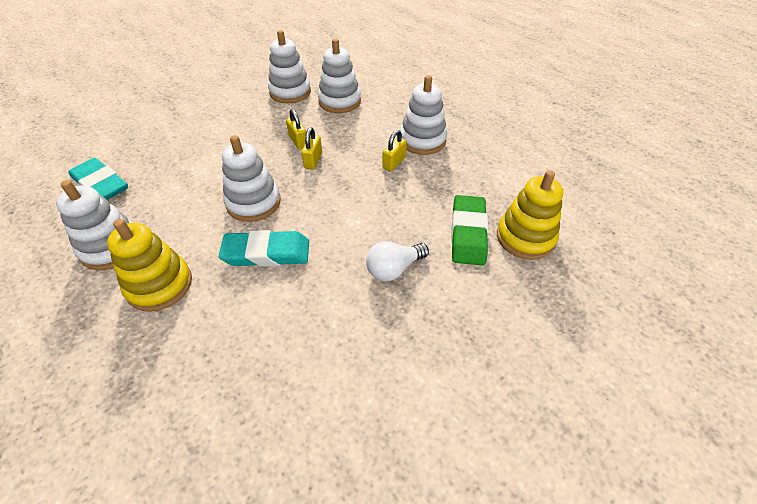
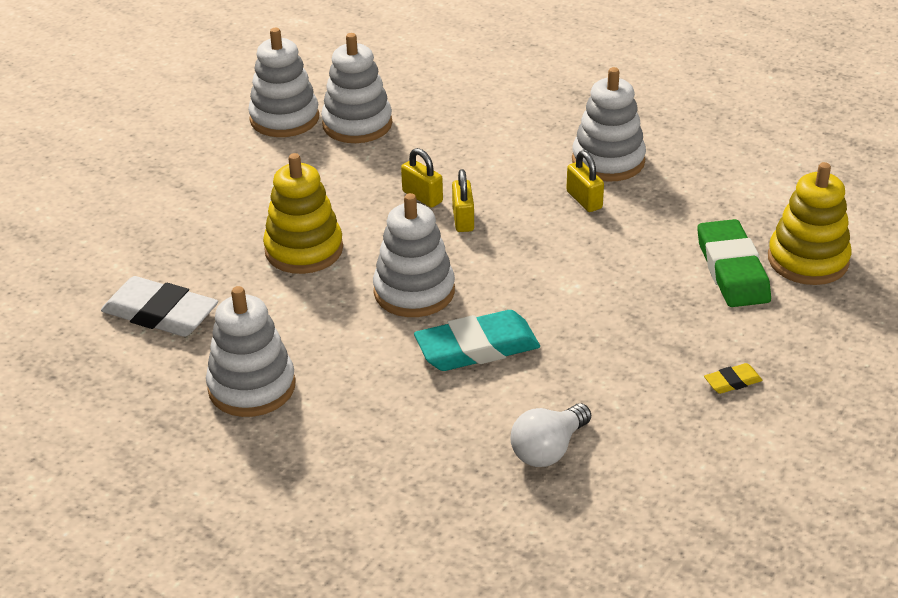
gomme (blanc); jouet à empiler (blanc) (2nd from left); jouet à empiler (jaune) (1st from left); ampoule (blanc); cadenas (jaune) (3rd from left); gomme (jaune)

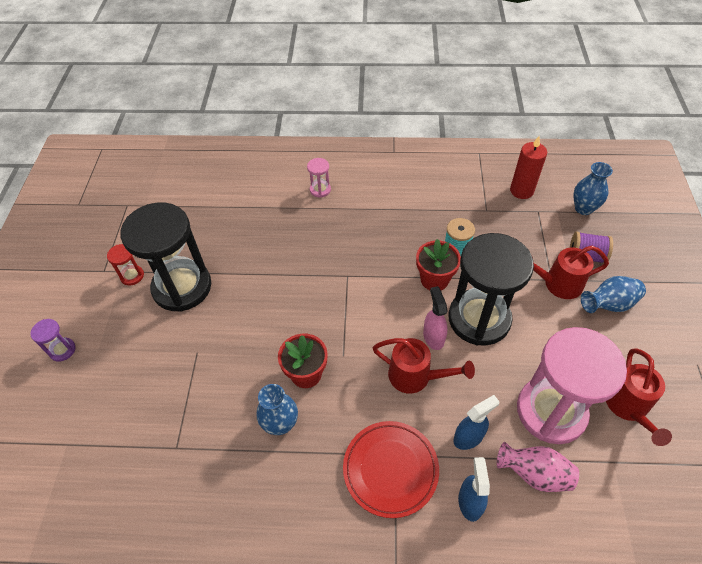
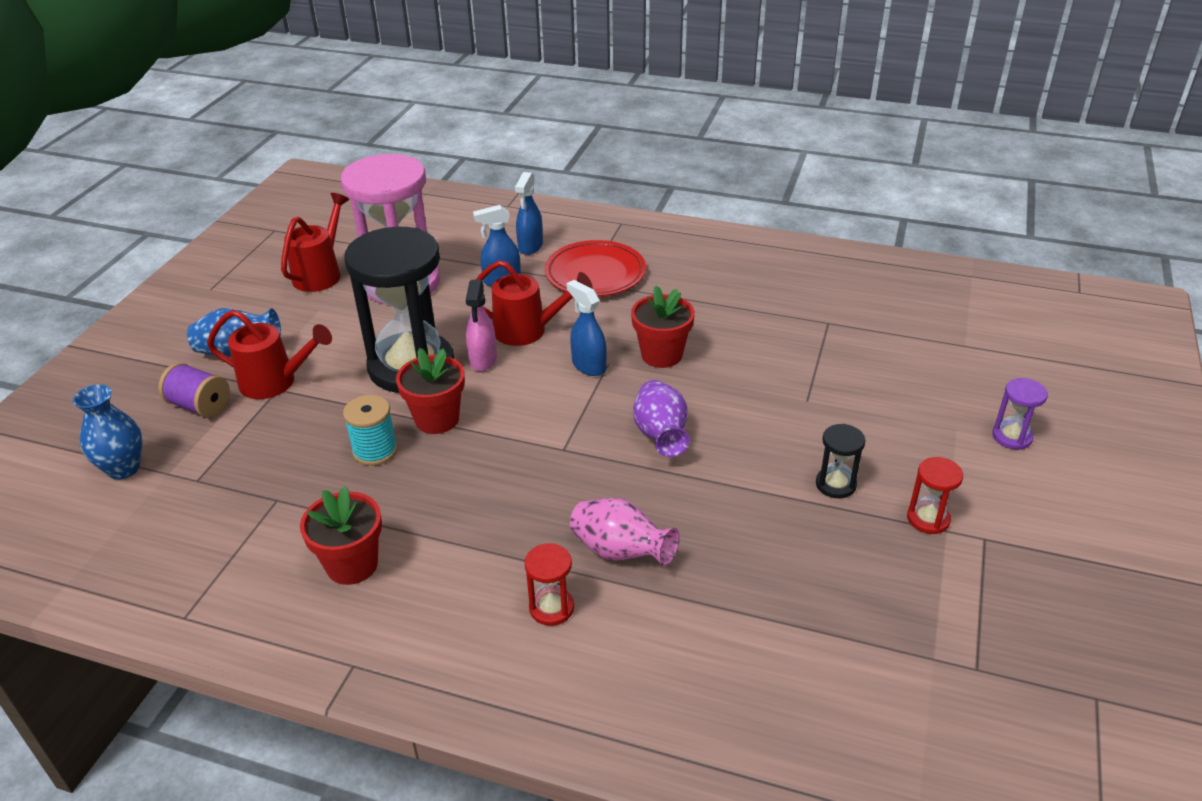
pot de fleurs (rouge) (1st from left); arrosoir (rouge) (3rd from left); sablier (rouge) (1st from left); vaporisateur (bleu) (3rd from left); vase (rose); vase (violet); sablier (noir) (2nd from left); vase (bleu) (1st from left in the first image); bougie (rouge)

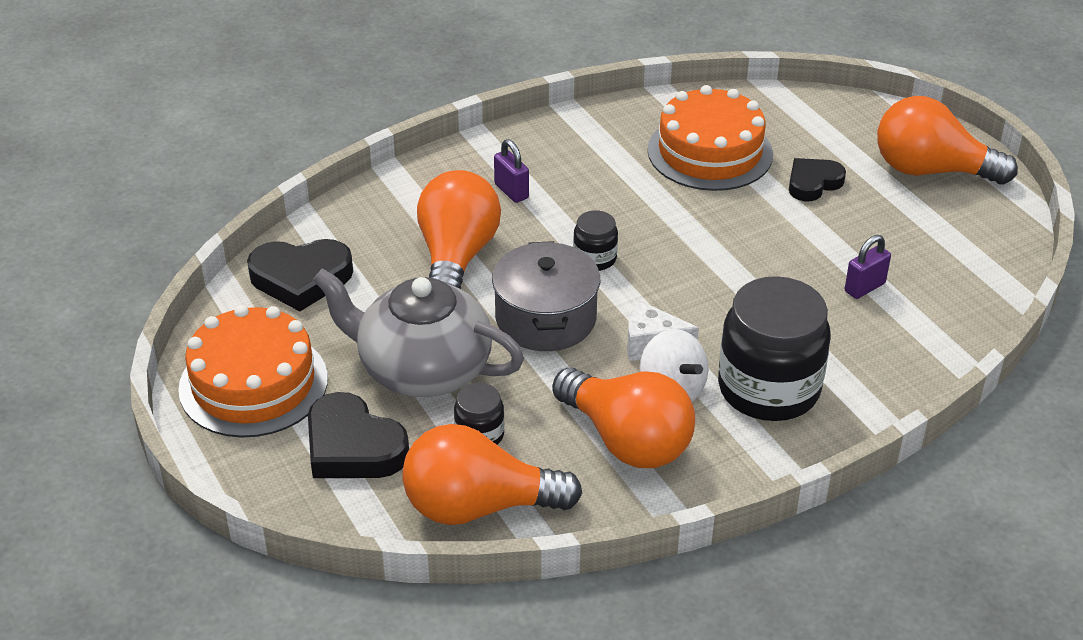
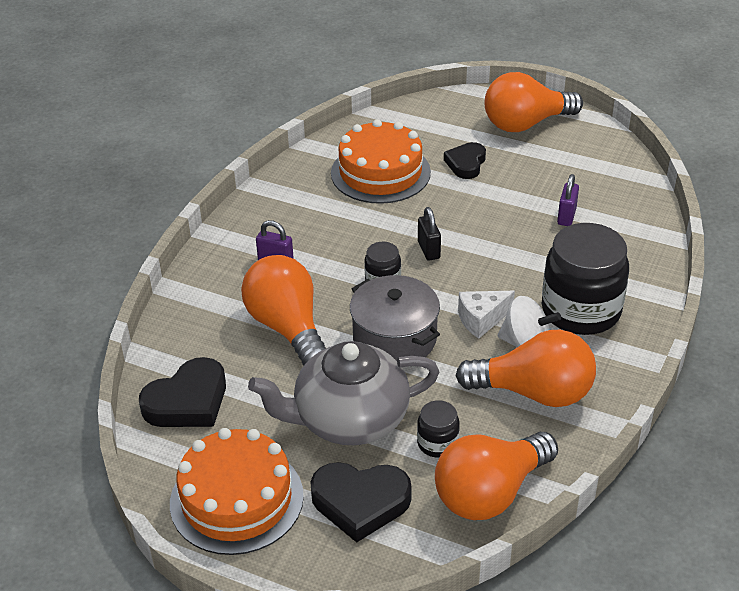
cadenas (noir)

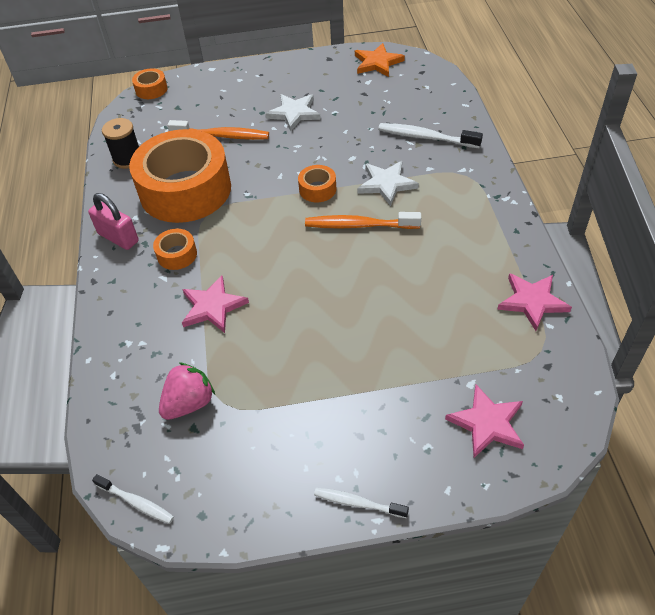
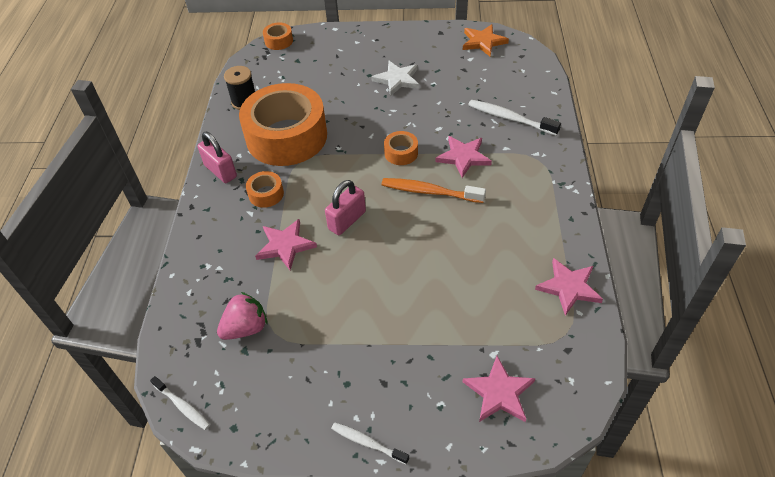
cadenas (rose) (2nd from left); étoile (rose) (2nd from left); brosse à dents (orange) (1st from left in the first image)

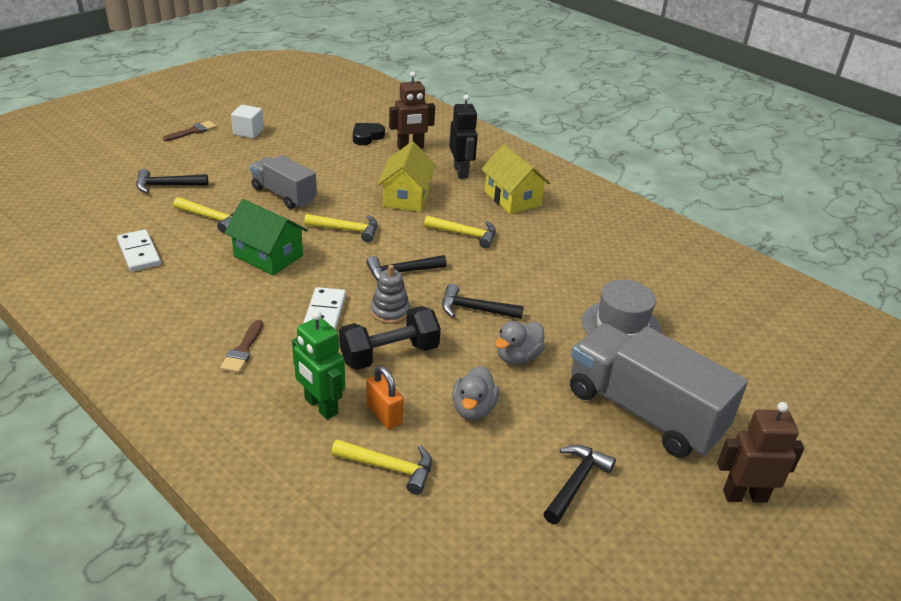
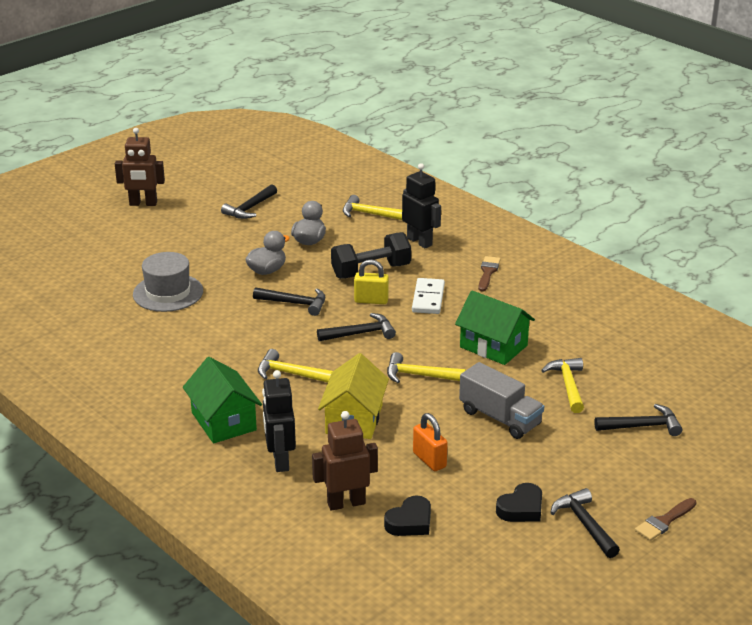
maison (vert) (1st from left); cadenas (jaune); robot (noir) (2nd from left); cadenas (orange); cœur (noir) (2nd from left); marteau (jaune) (4th from left); marteau (noir) (4th from left); domino (blanc) (1st from left in the first image); camion (gris) (2nd from left in the first image)

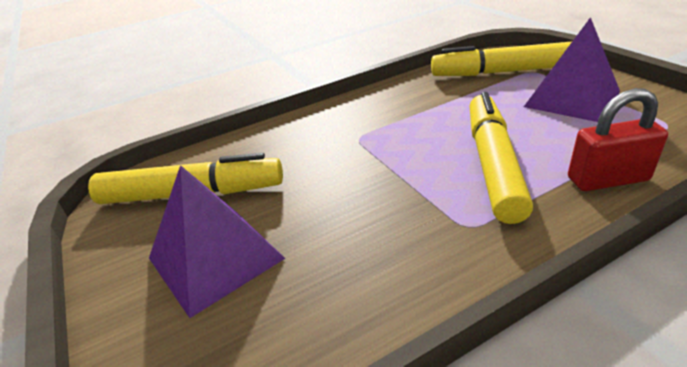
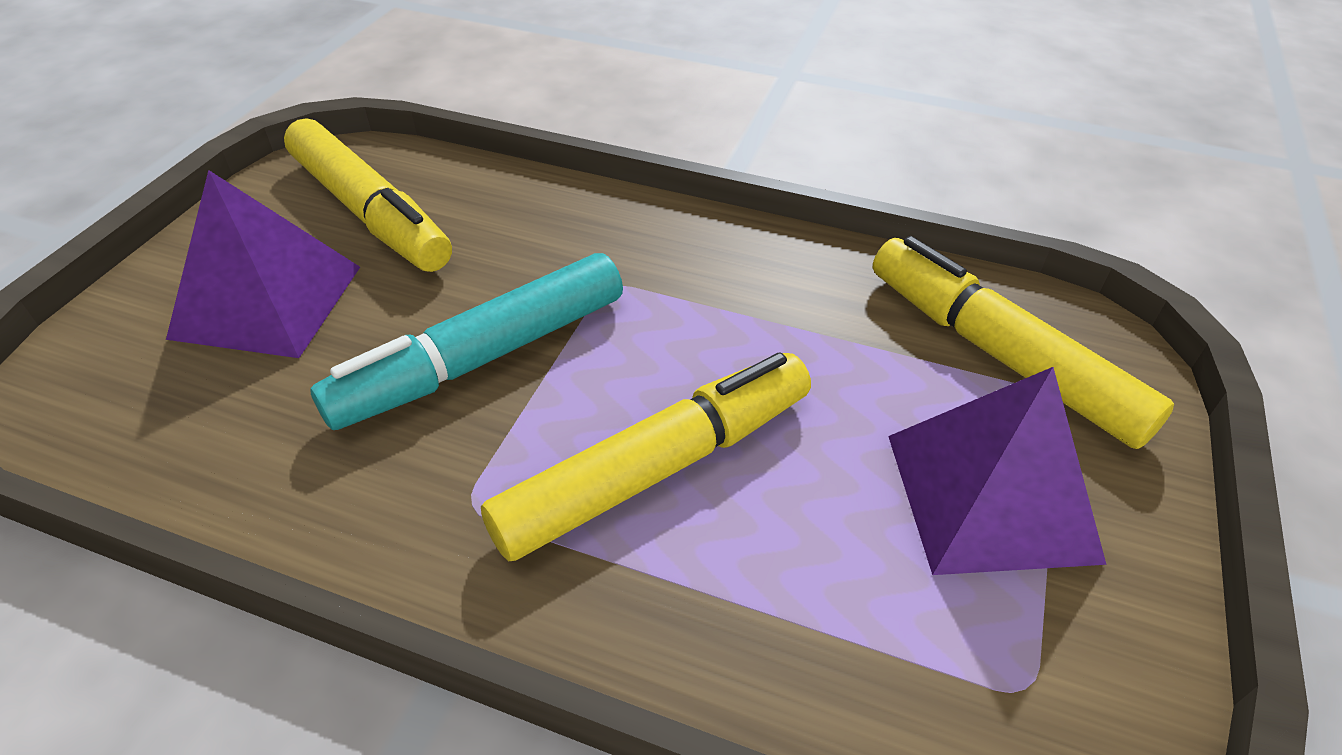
feutre (turquoise); cadenas (rouge)

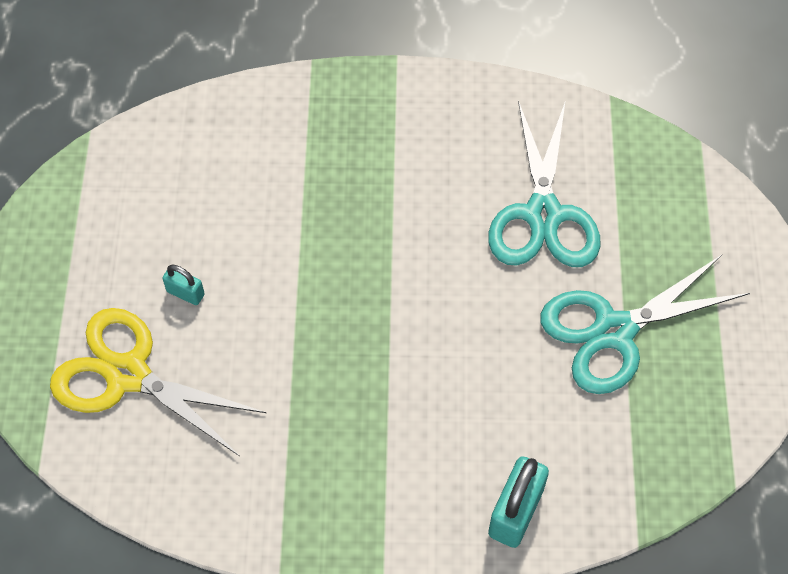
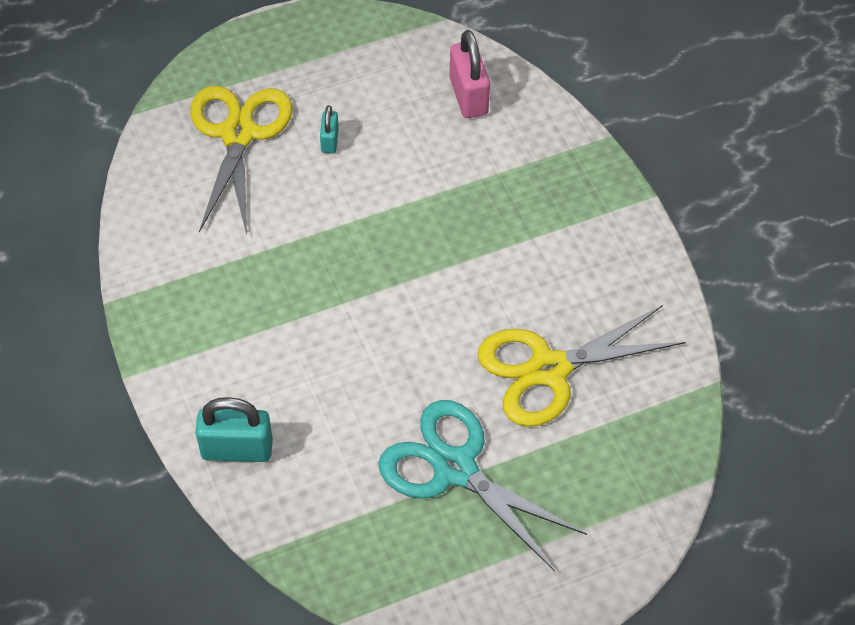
cadenas (rose); ciseaux (jaune) (2nd from left)

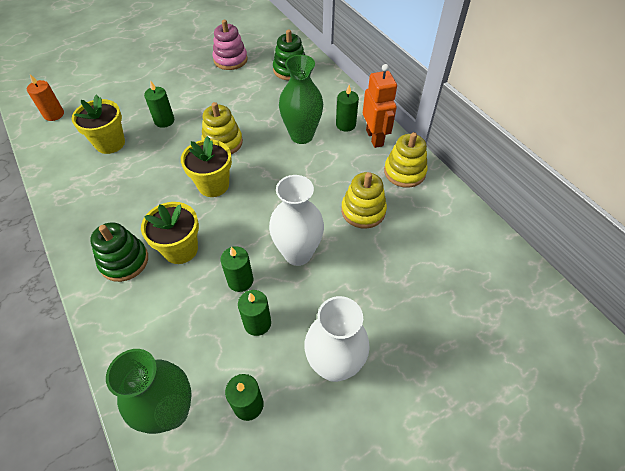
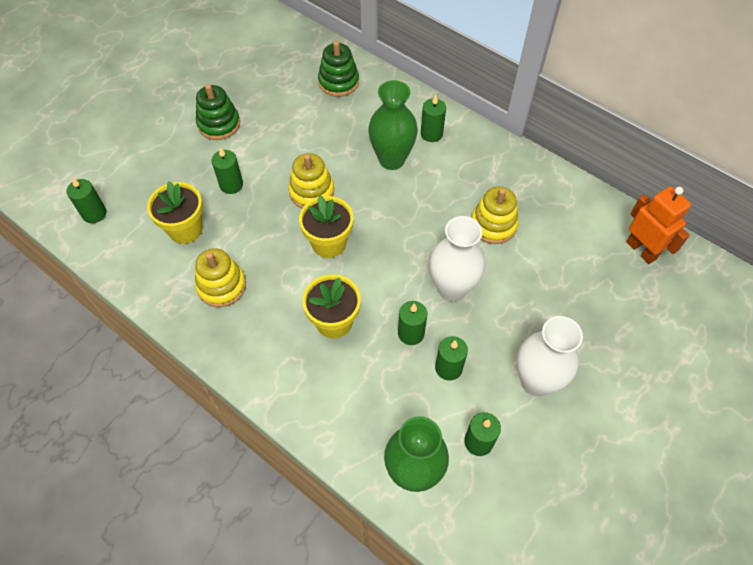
bougie (vert) (1st from left); jouet à empiler (jaune) (1st from left); jouet à empiler (vert) (1st from left); robot (orange); jouet à empiler (rose)

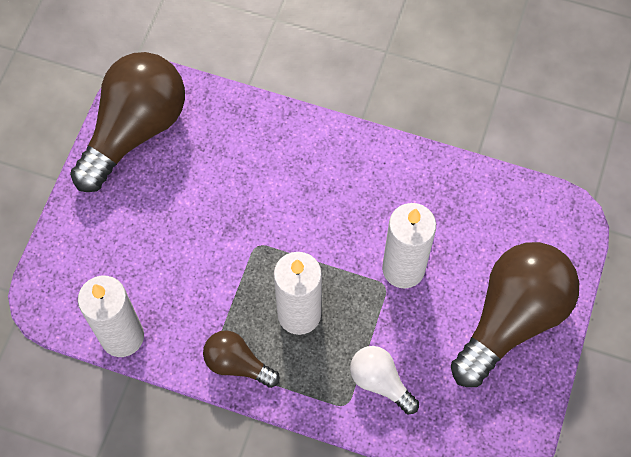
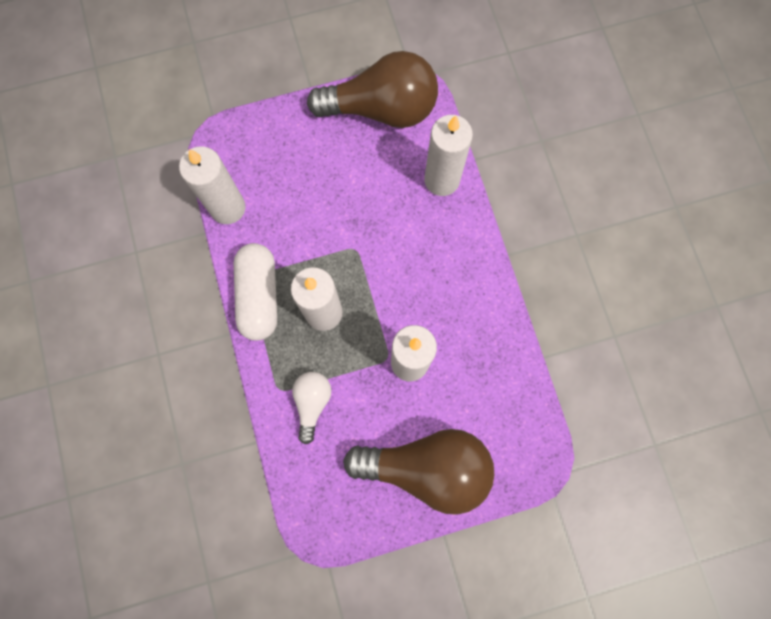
gélule (blanc); bougie (blanc) (4th from left)

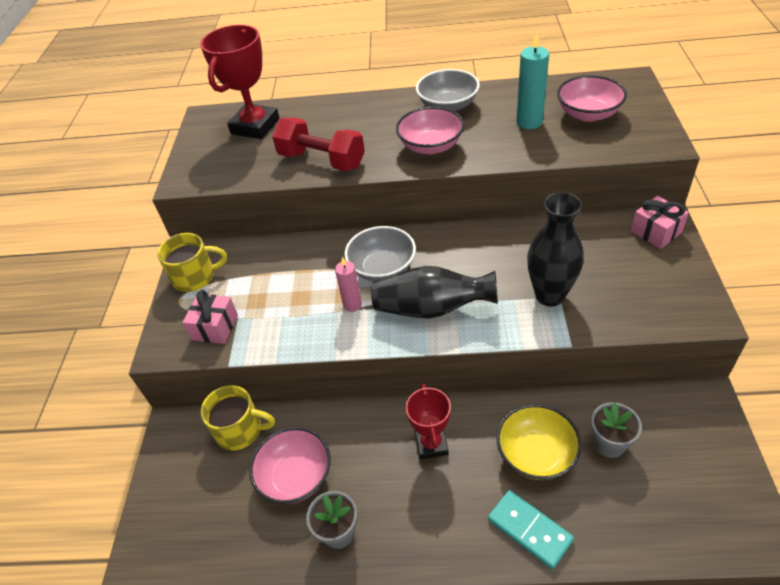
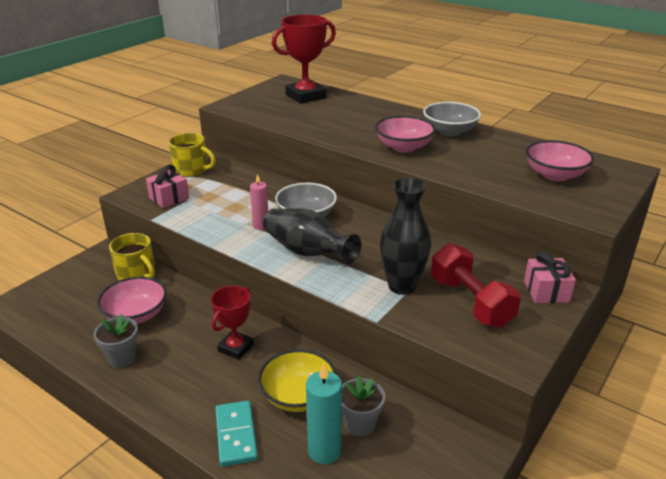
bougie (turquoise); haltère (rouge)

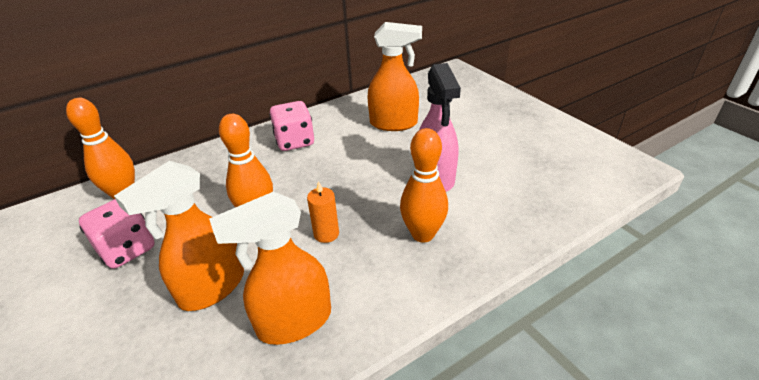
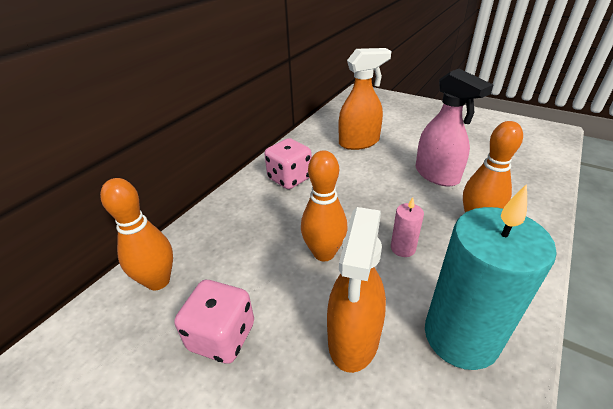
bougie (rose); bougie (turquoise)

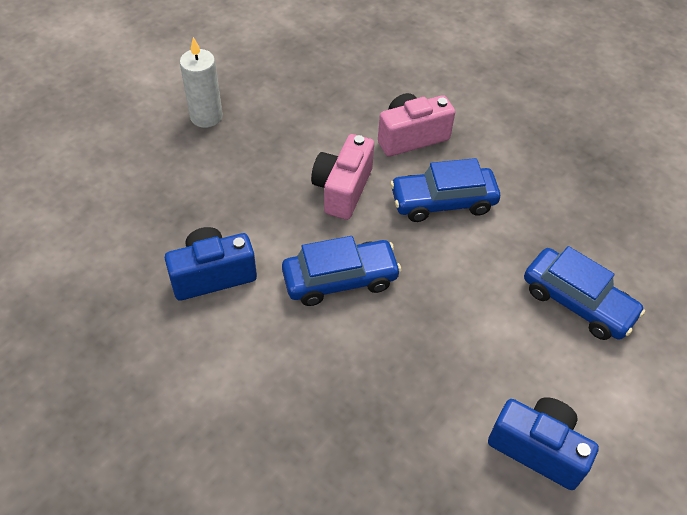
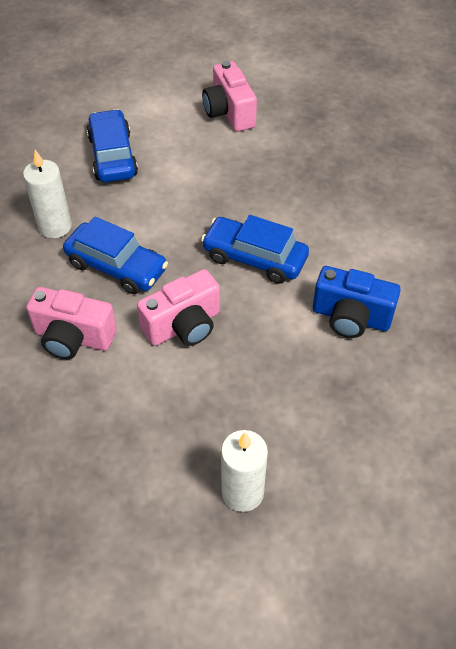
bougie (blanc) (1st from left); appareil photo (rose) (3rd from left)

